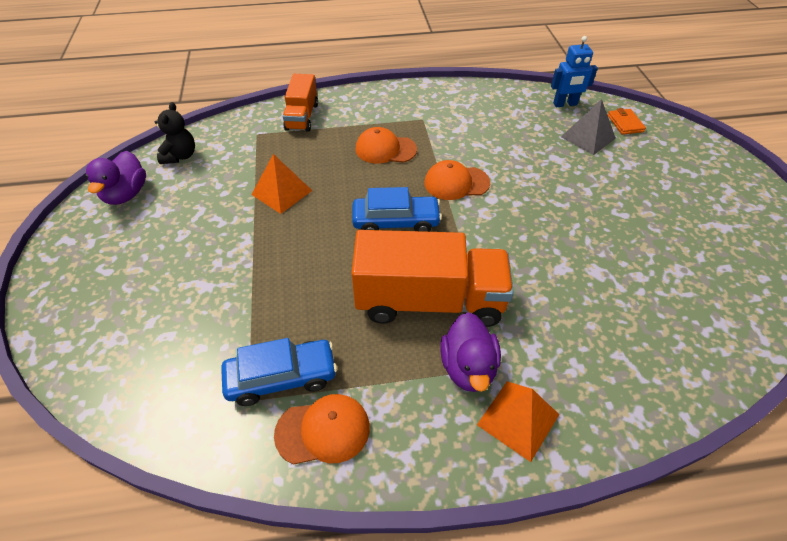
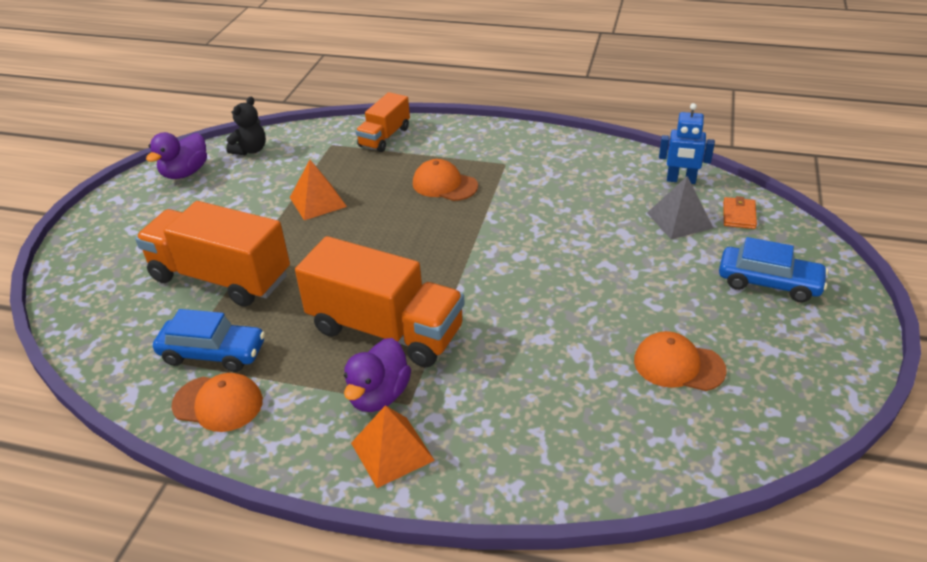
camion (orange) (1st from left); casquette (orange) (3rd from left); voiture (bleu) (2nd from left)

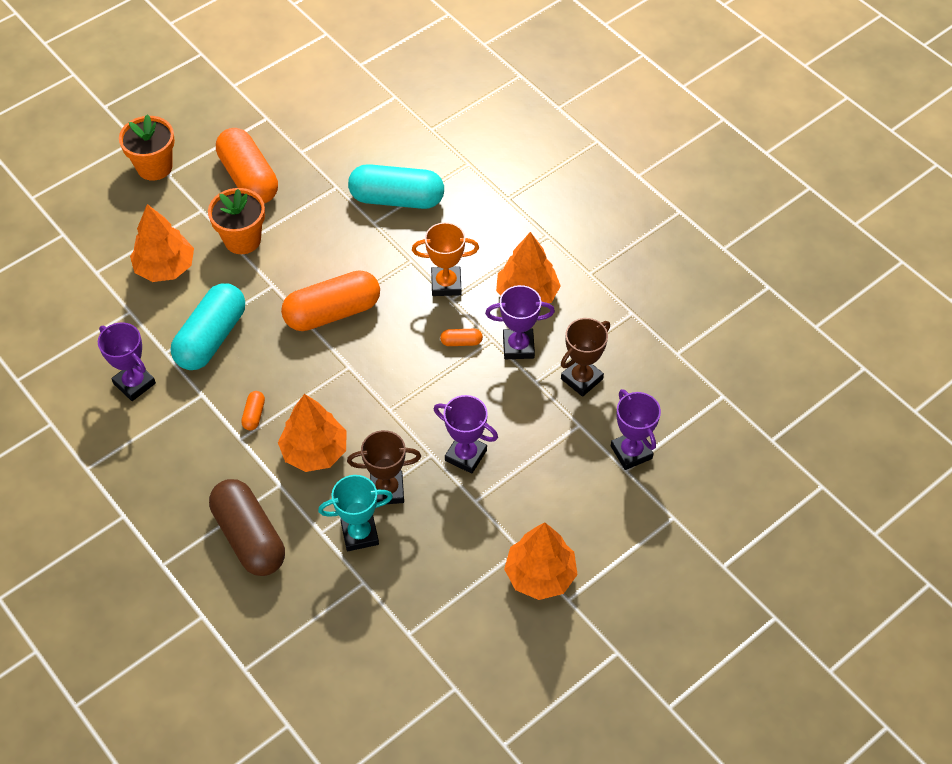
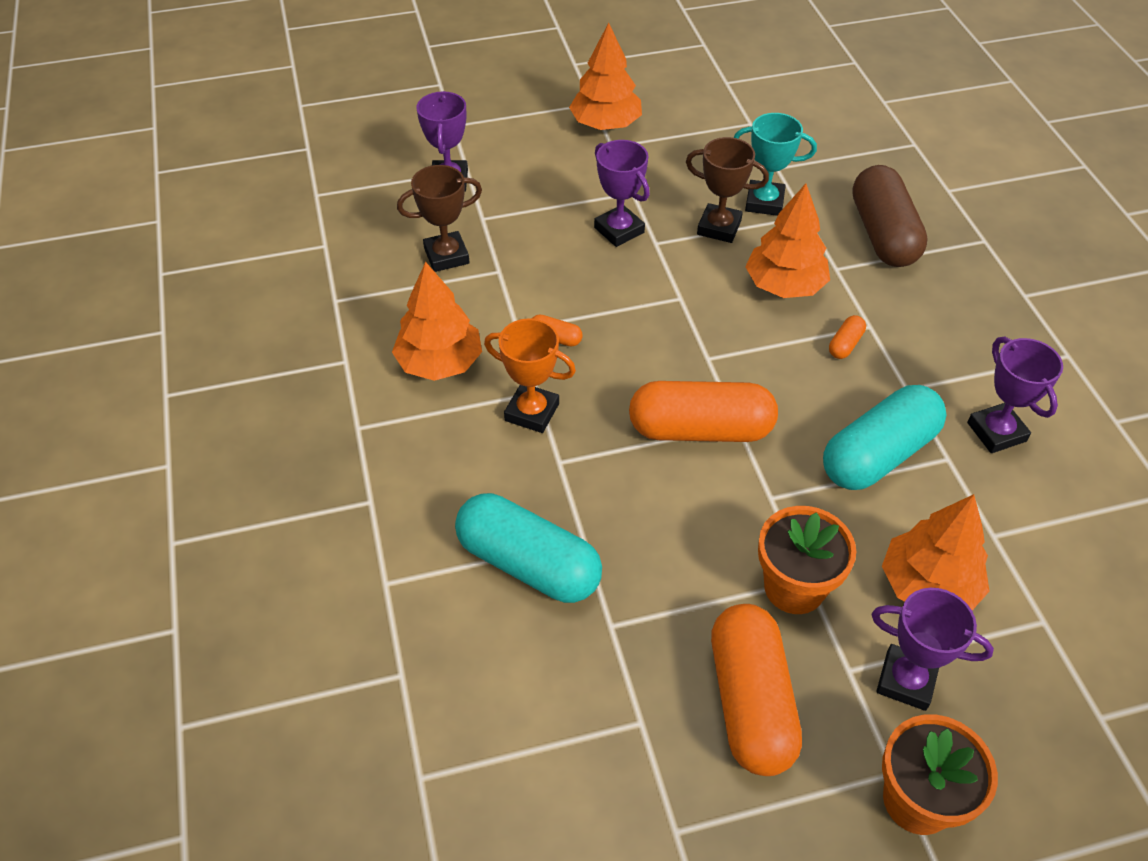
trophée (violet) (3rd from left)

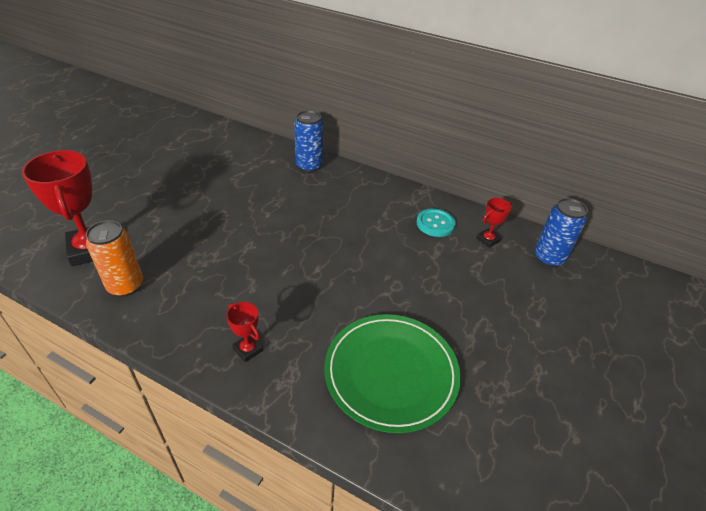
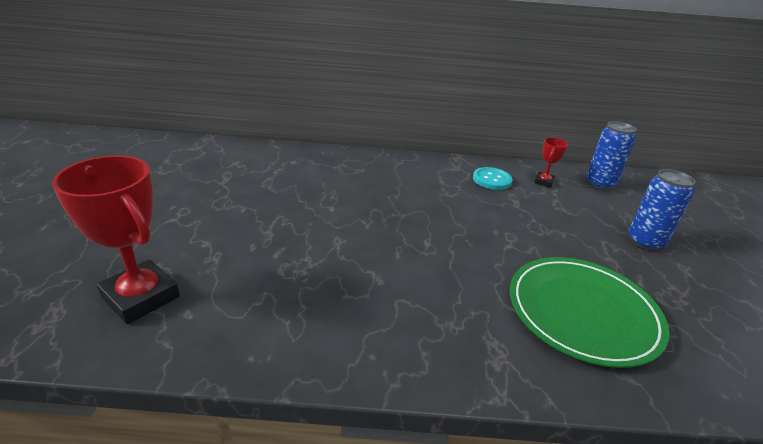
canette (bleu) (2nd from left); canette (orange); trophée (rouge) (2nd from left in the first image)

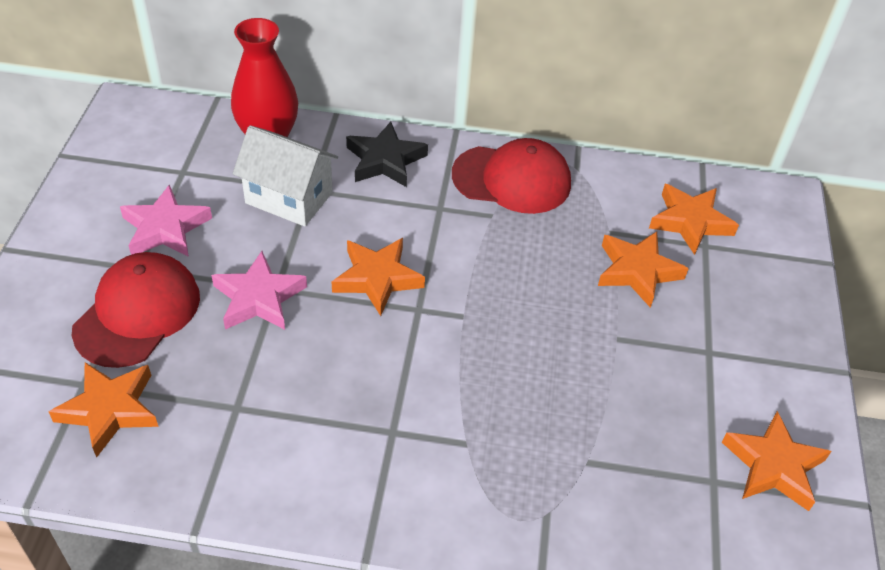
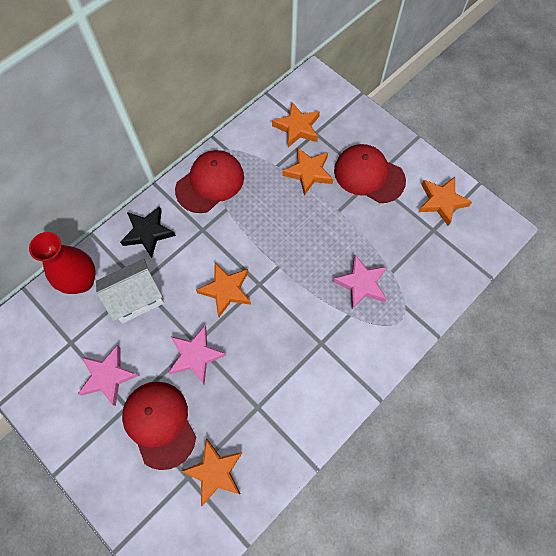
étoile (rose) (3rd from left); casquette (rouge) (3rd from left)

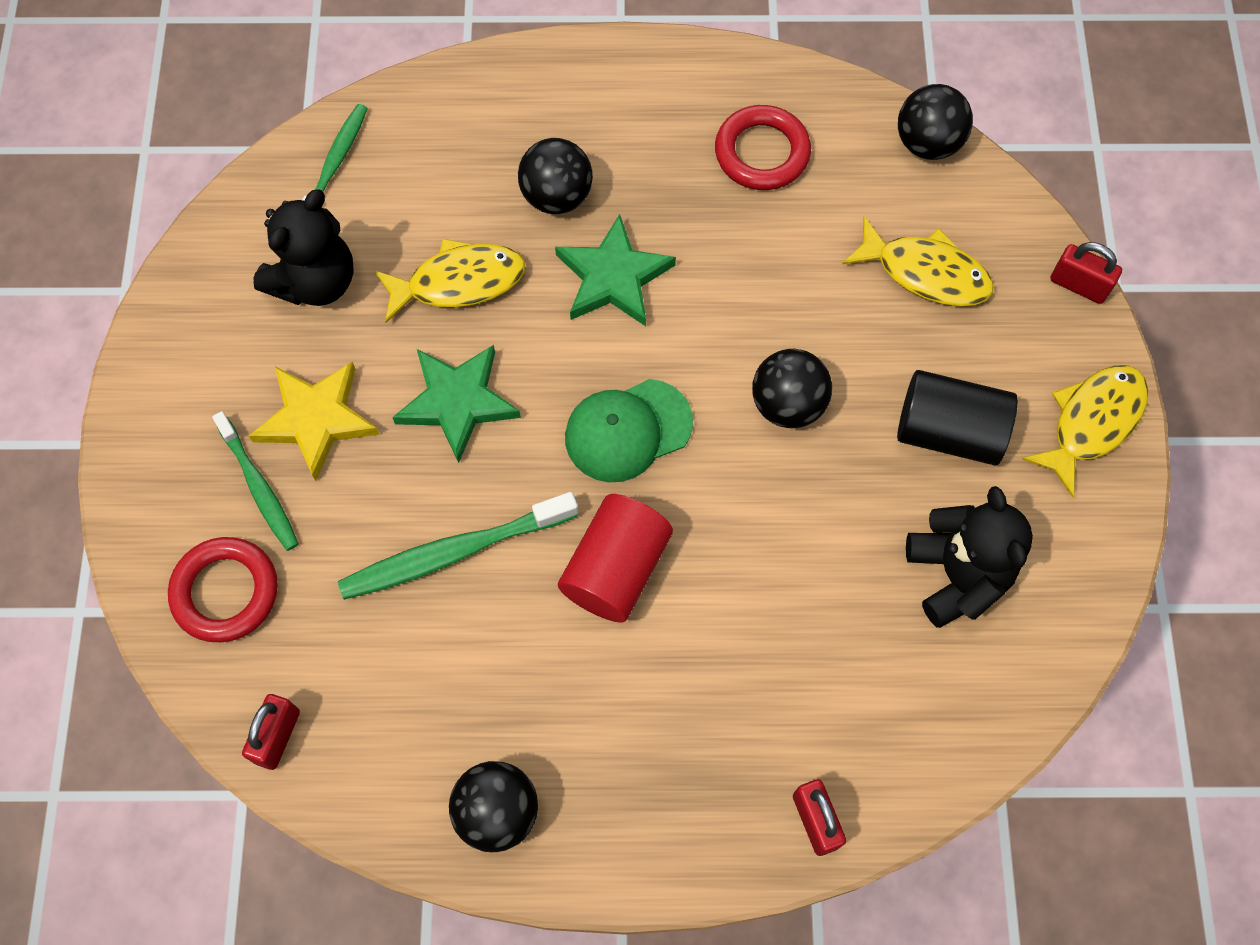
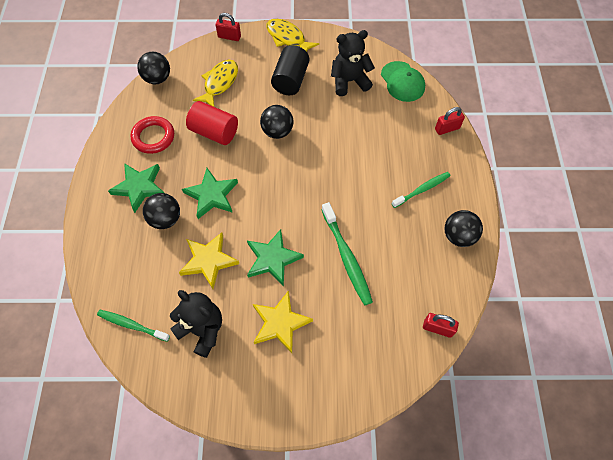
étoile (vert) (1st from left); étoile (jaune) (1st from left); cylindre (rouge); cadenas (rouge) (1st from left); casquette (vert); brosse à dents (vert) (3rd from left); anneau (rouge) (1st from left in the first image)

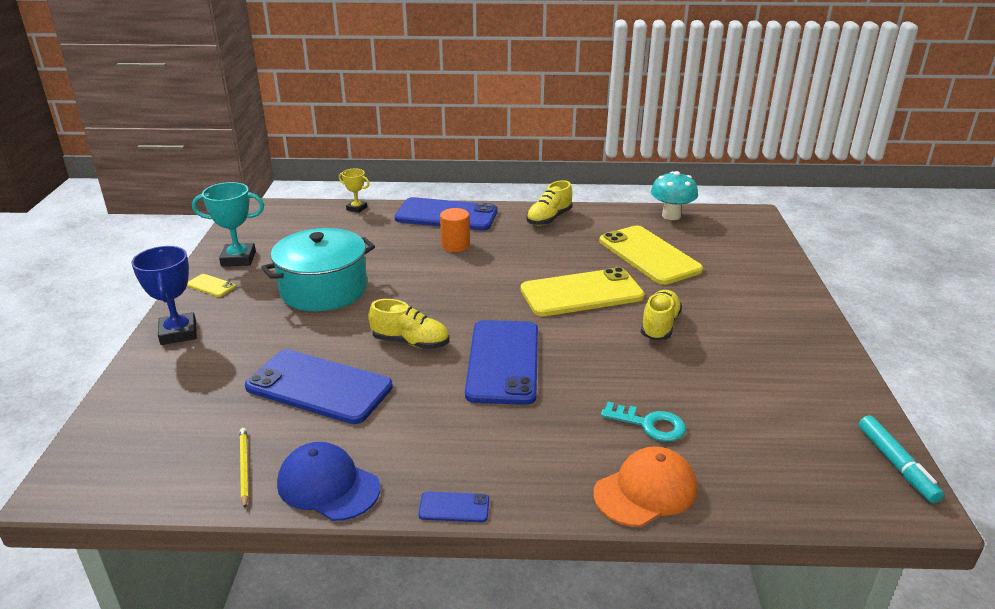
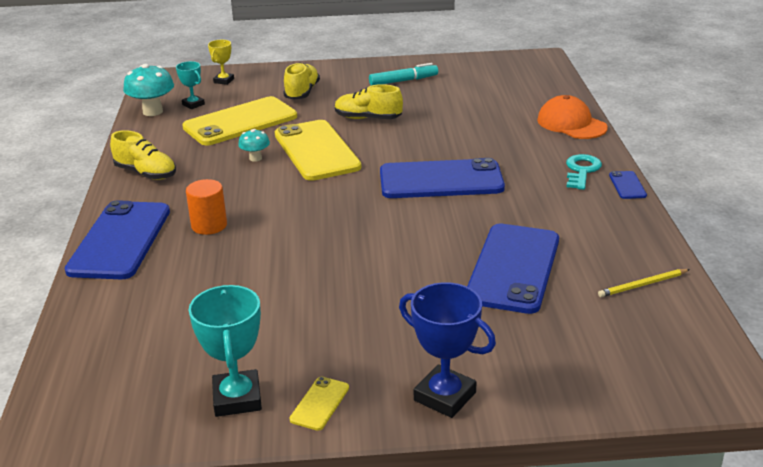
trophée (turquoise) (1st from left); trophée (jaune); champignon (turquoise) (2nd from left); chaussure (jaune) (2nd from left); feutre (turquoise); trophée (bleu); clé (turquoise); marmite (turquoise); casquette (bleu)

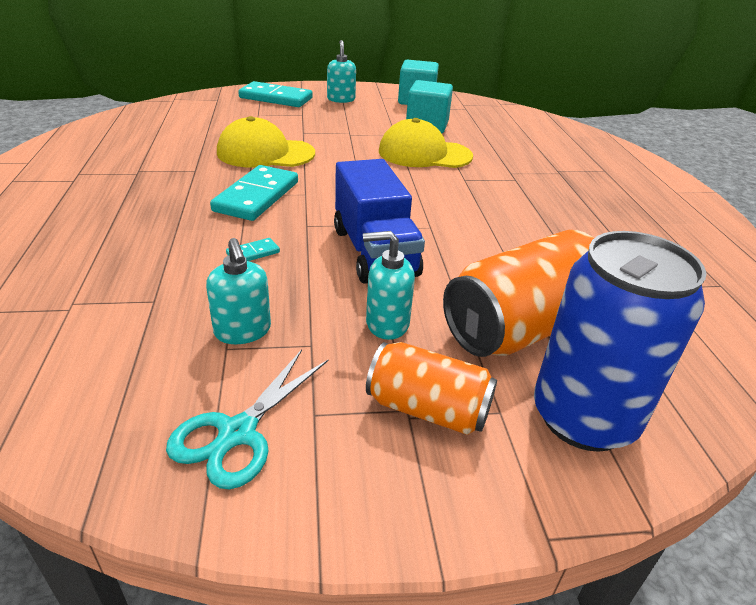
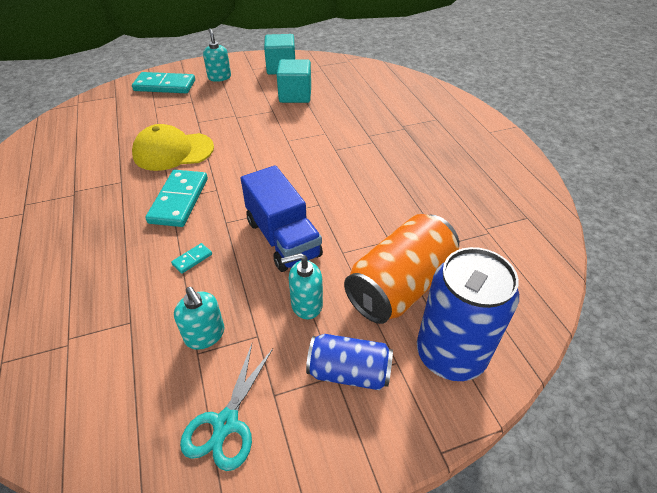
canette (bleu) (1st from left); casquette (jaune) (2nd from left in the first image)

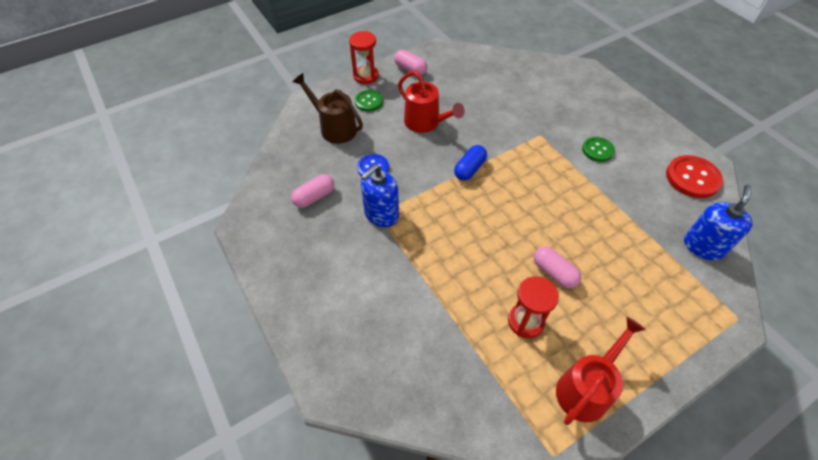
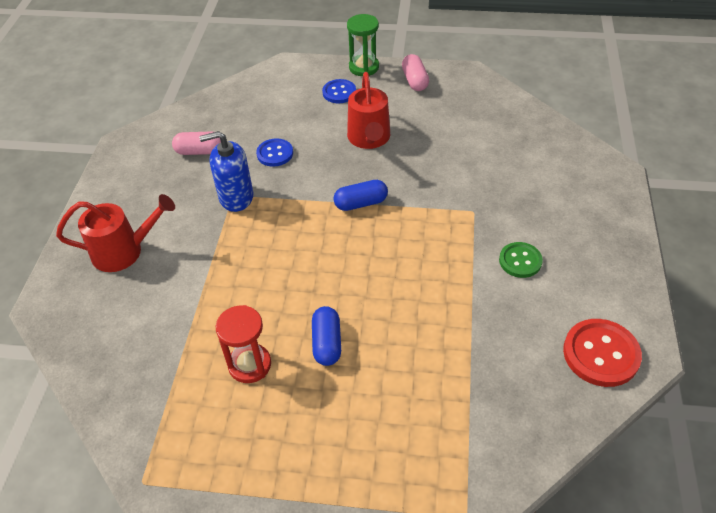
arrosoir (rouge) (1st from left); gélule (bleu) (1st from left); bouton (bleu) (2nd from left); sablier (vert); arrosoir (marron); distributeur de savon (bleu) (2nd from left in the first image)

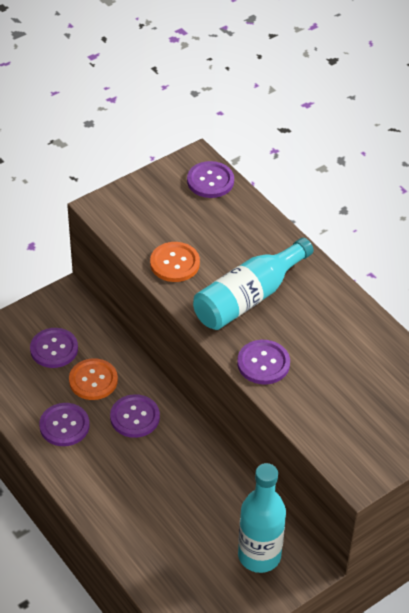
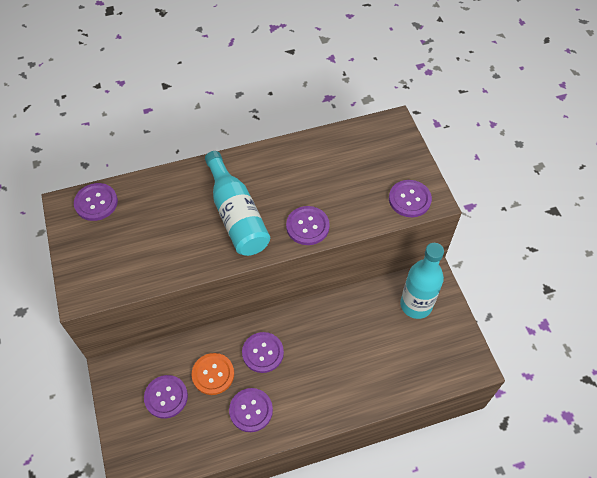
bouton (violet) (6th from left); bouton (orange) (2nd from left in the first image)

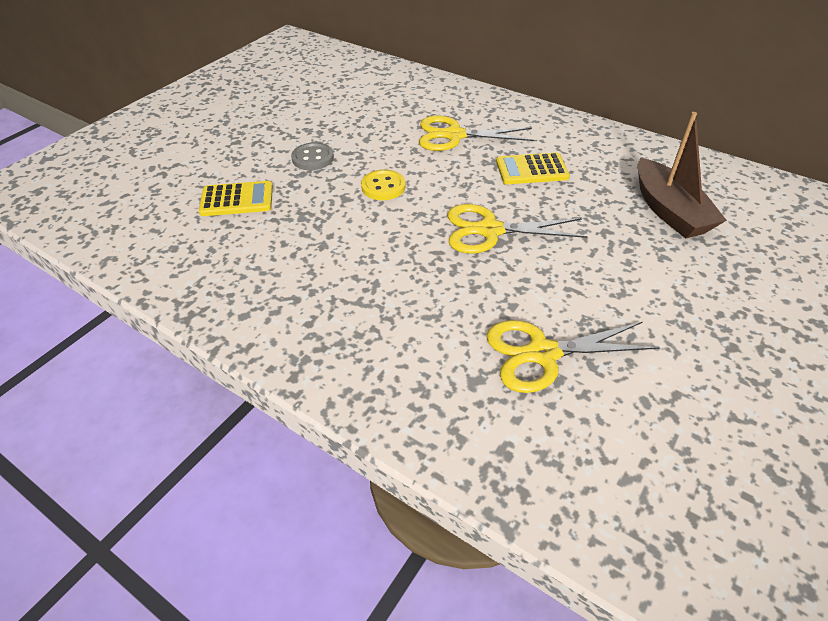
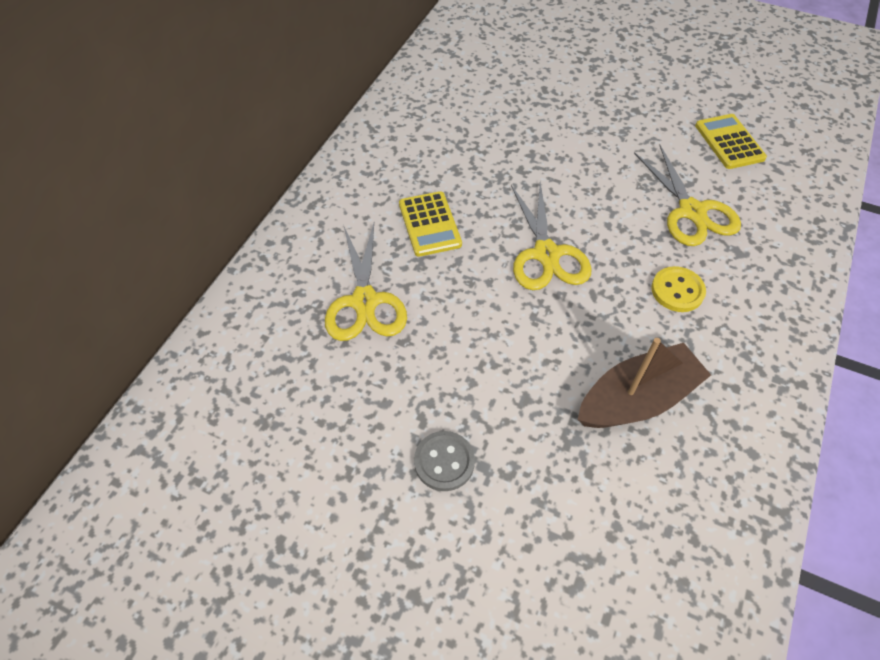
bateau (marron); bouton (jaune); calculatrice (jaune) (2nd from left)

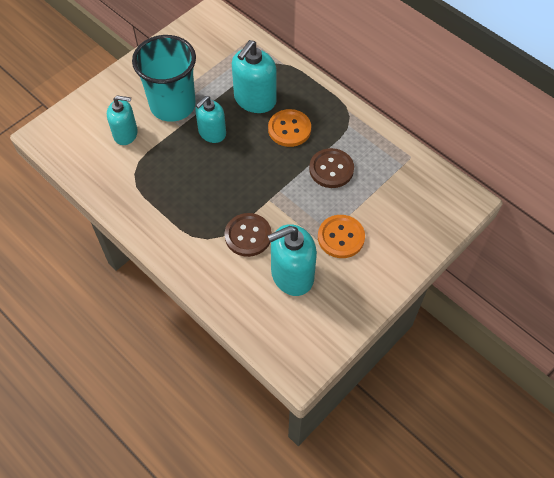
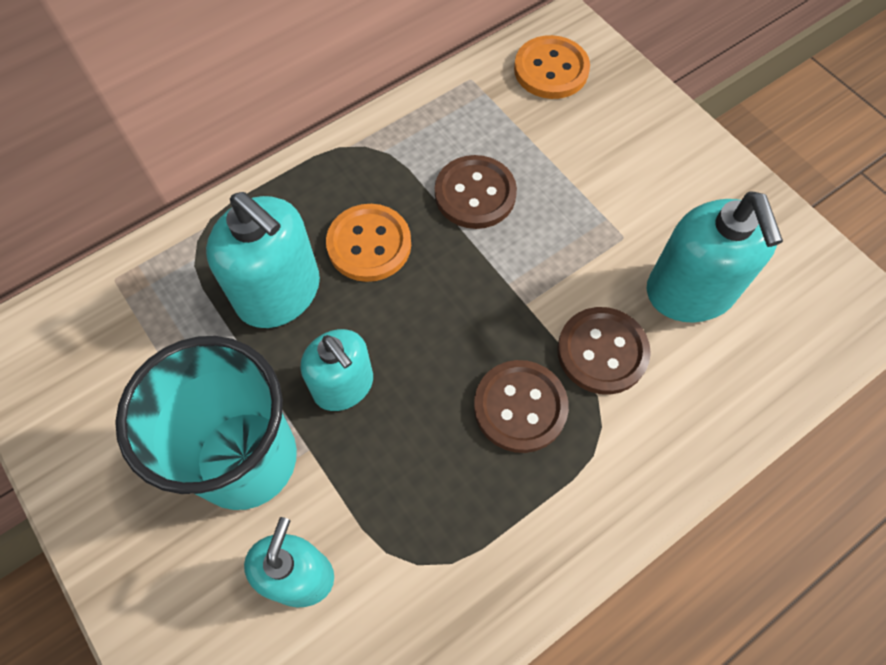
bouton (marron) (2nd from left); bouton (orange) (2nd from left)

